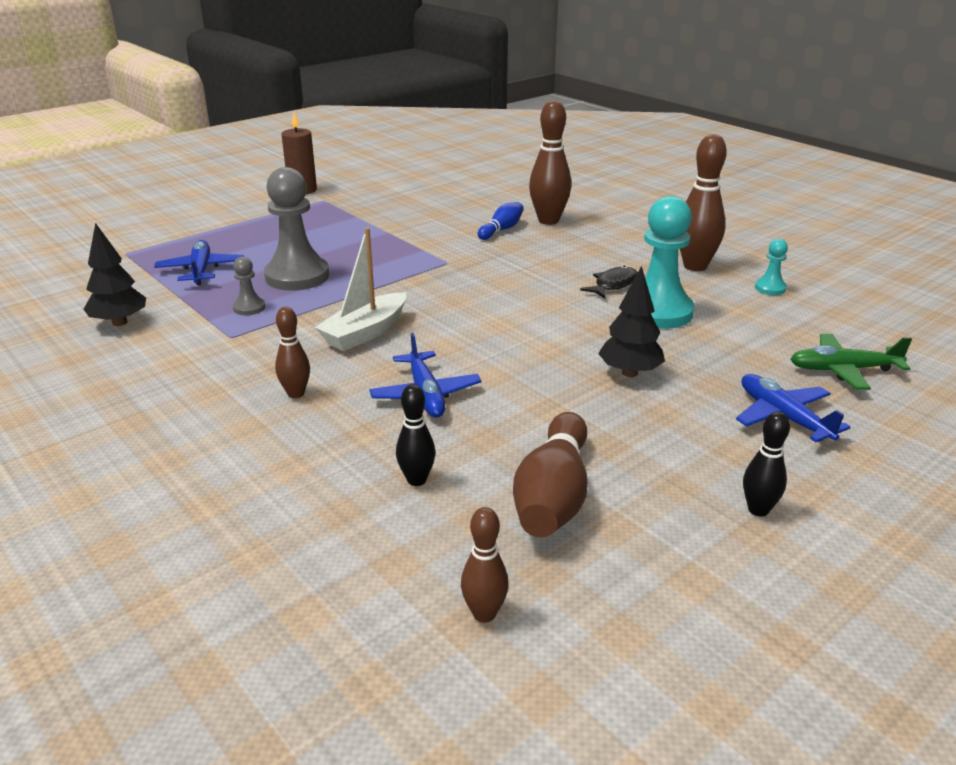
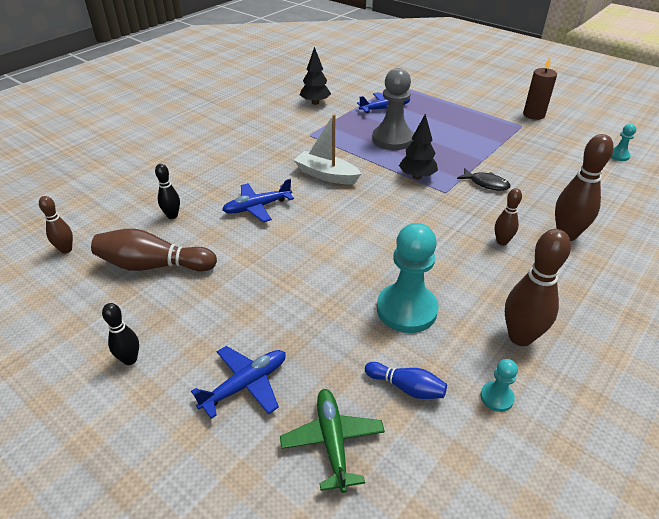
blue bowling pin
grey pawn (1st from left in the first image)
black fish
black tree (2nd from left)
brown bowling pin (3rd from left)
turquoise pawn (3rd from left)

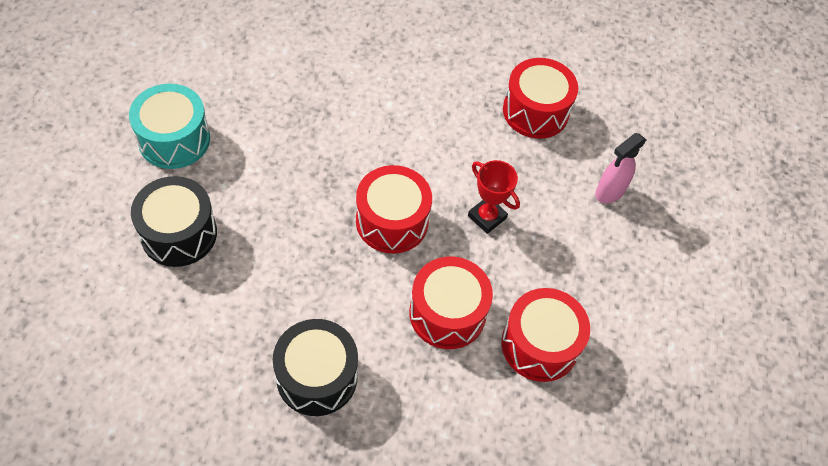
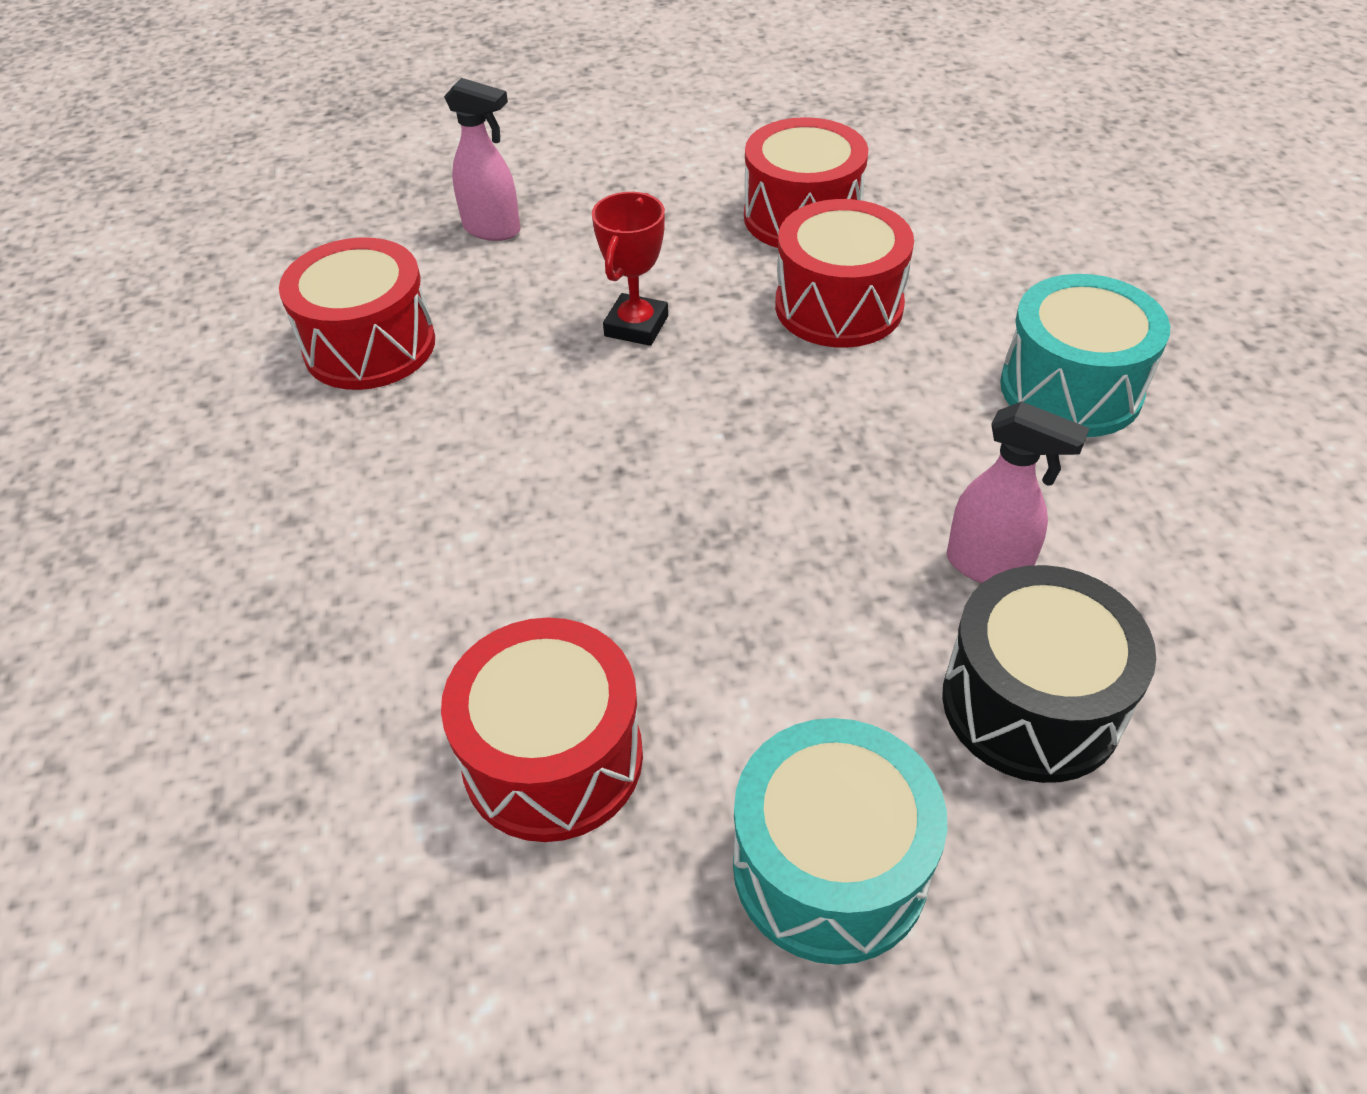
red drum (2nd from left)
turquoise drum (2nd from left)
pink spray bottle (2nd from left)

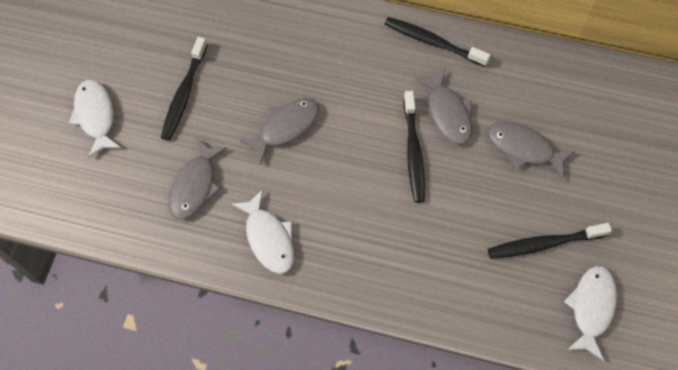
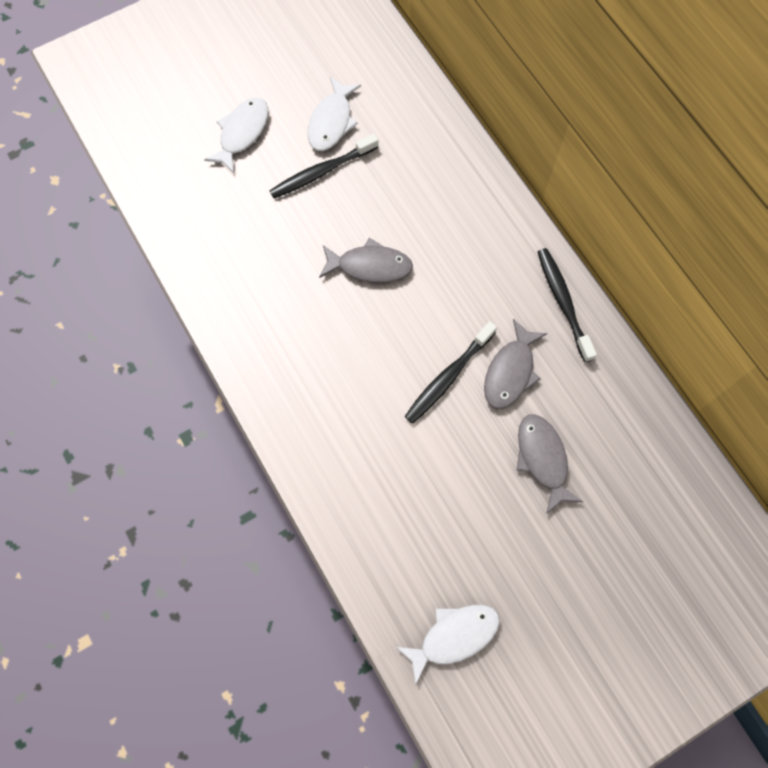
grey fish (1st from left in the first image)
white fish (2nd from left)
black toothbrush (4th from left in the first image)

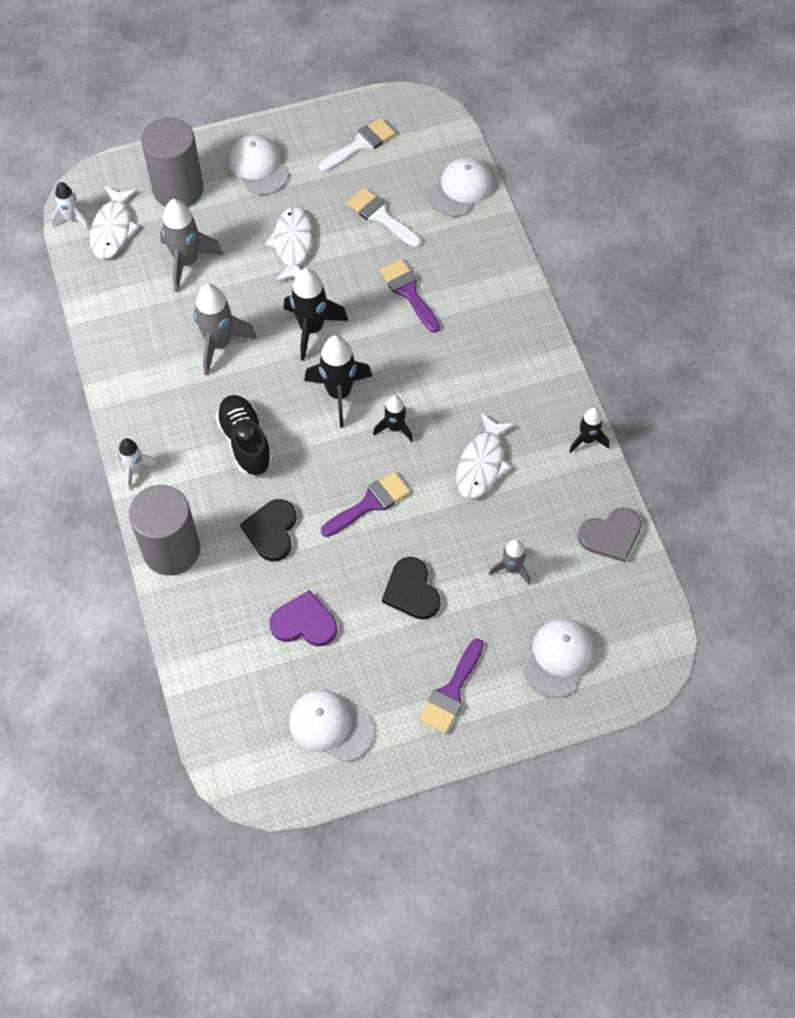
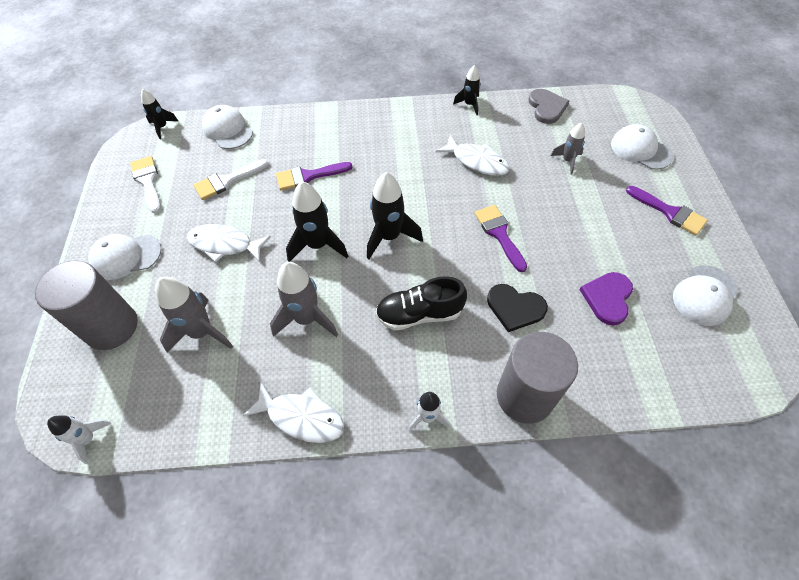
white fish (2nd from left)
black rocket (1st from left)
black heart (2nd from left in the first image)

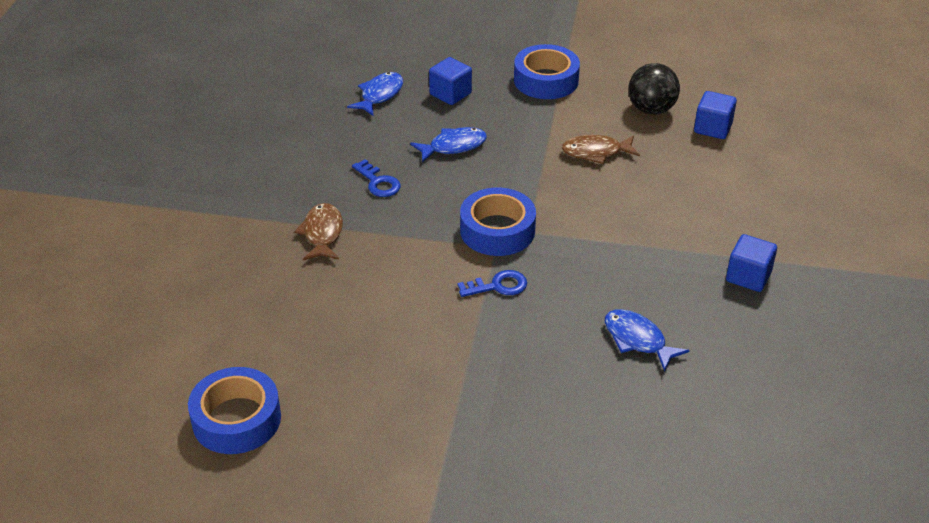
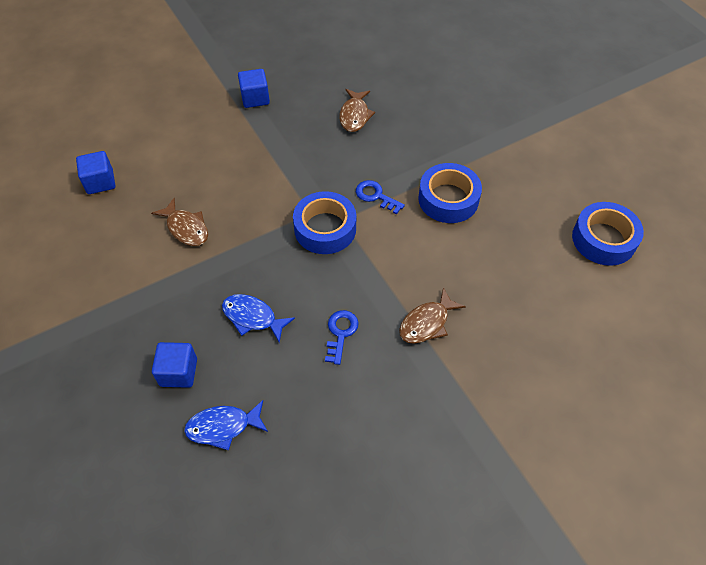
blue tape (2nd from left)
black ball
brown fish (2nd from left)

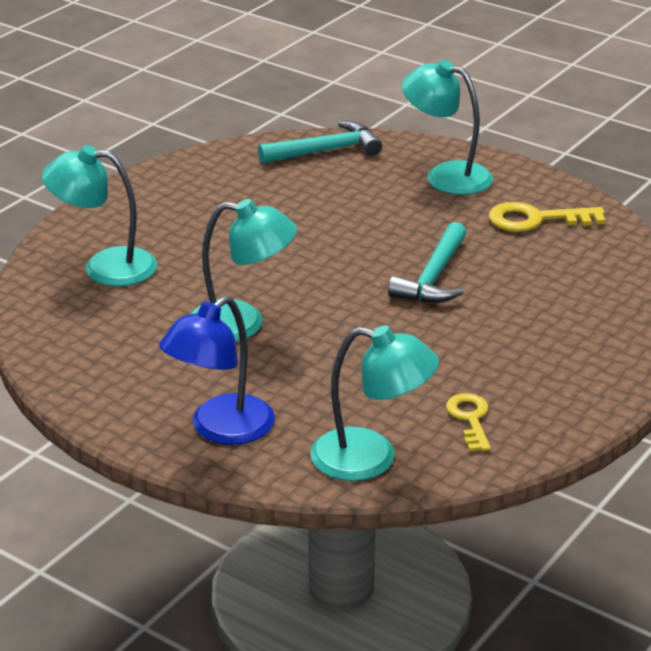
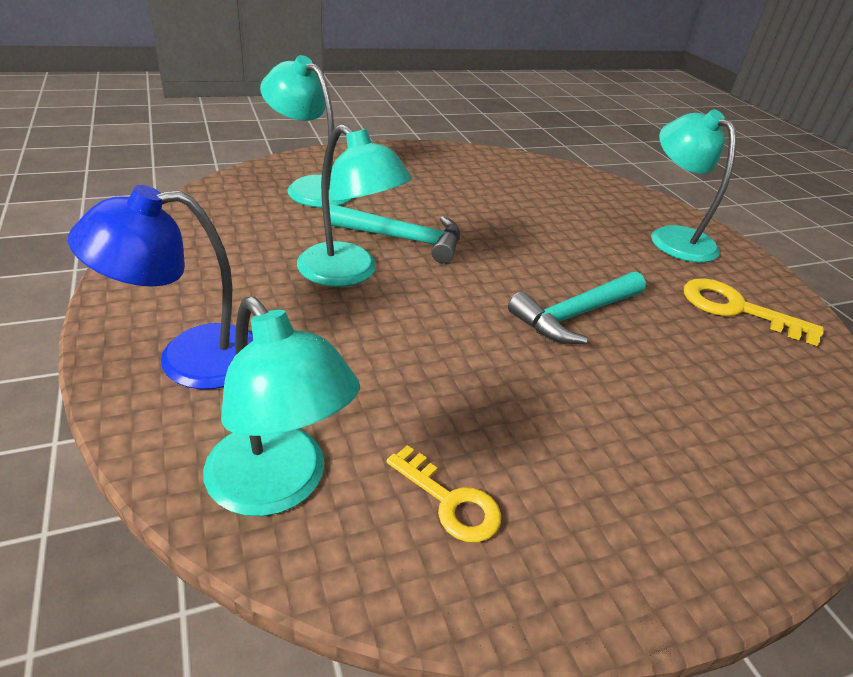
turquoise hammer (1st from left)
yellow key (1st from left)

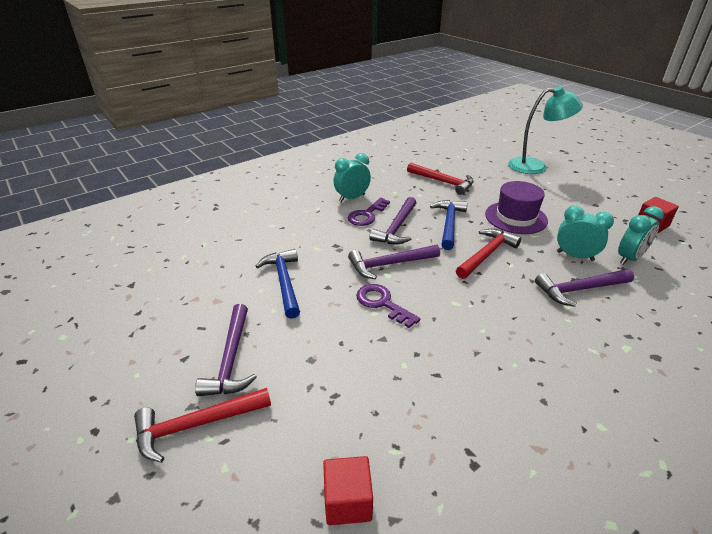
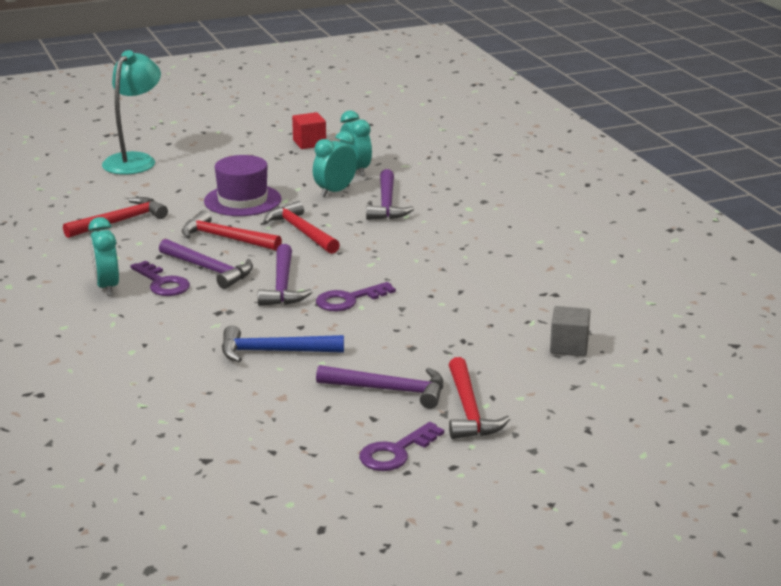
red hammer (2nd from left)
grey cube
purple key (3rd from left)

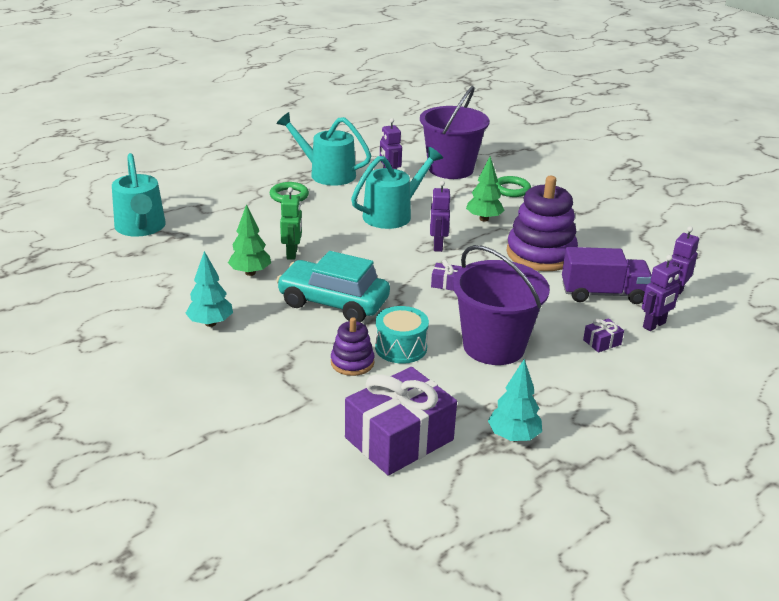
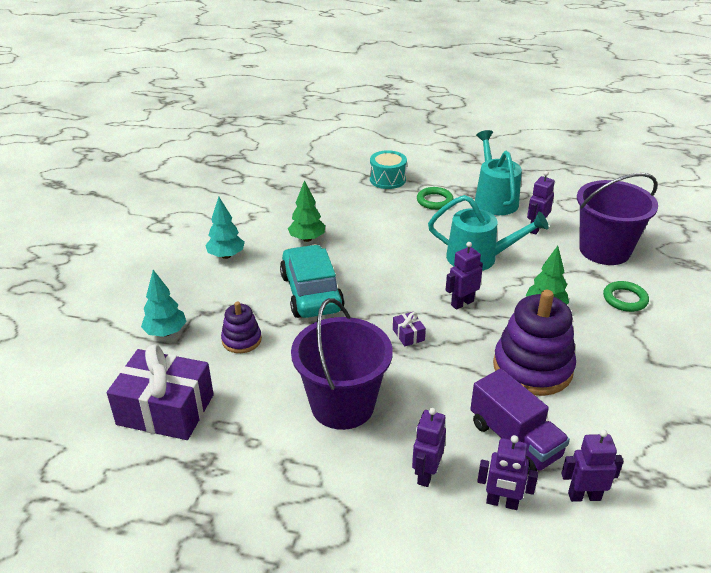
turquoise watering can (1st from left in the first image)
green robot
turquoise drum
purple robot (1st from left)
turquoise tree (1st from left)

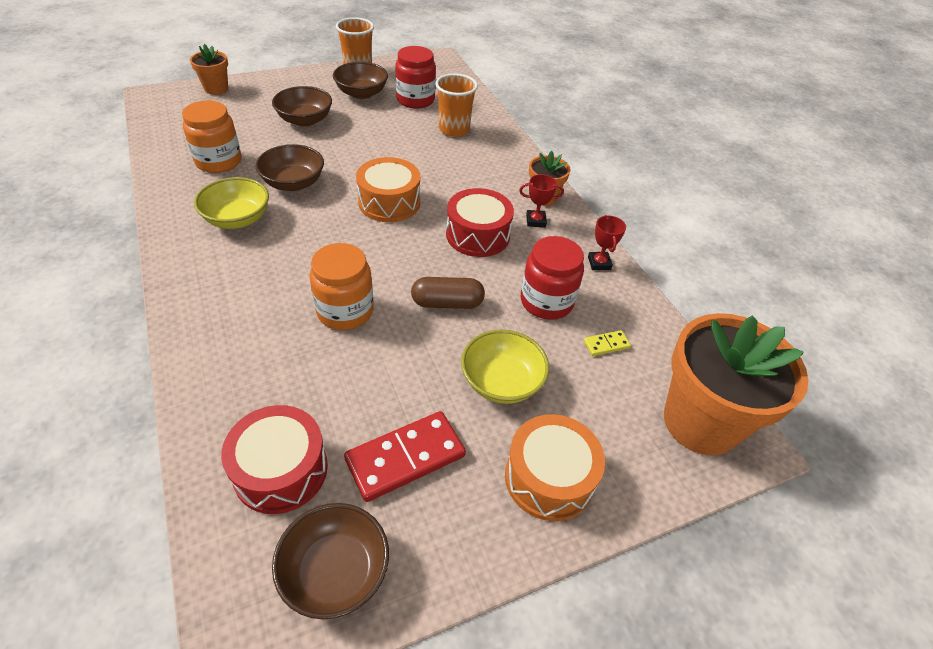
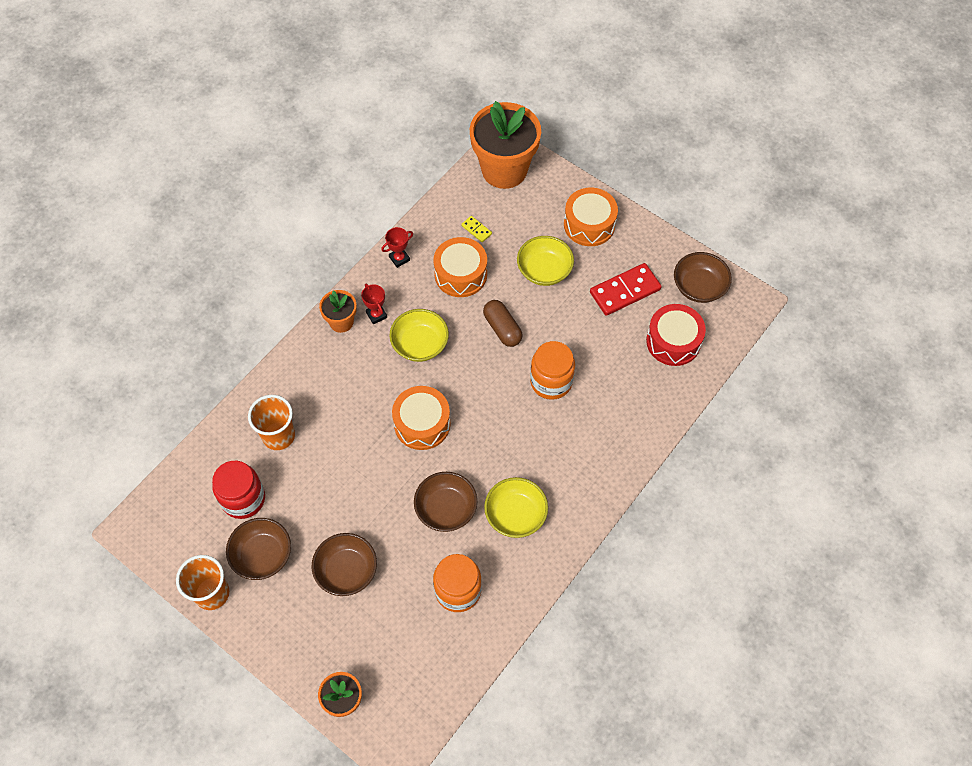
yellow bowl (1st from left)
orange drum (2nd from left)
red domino

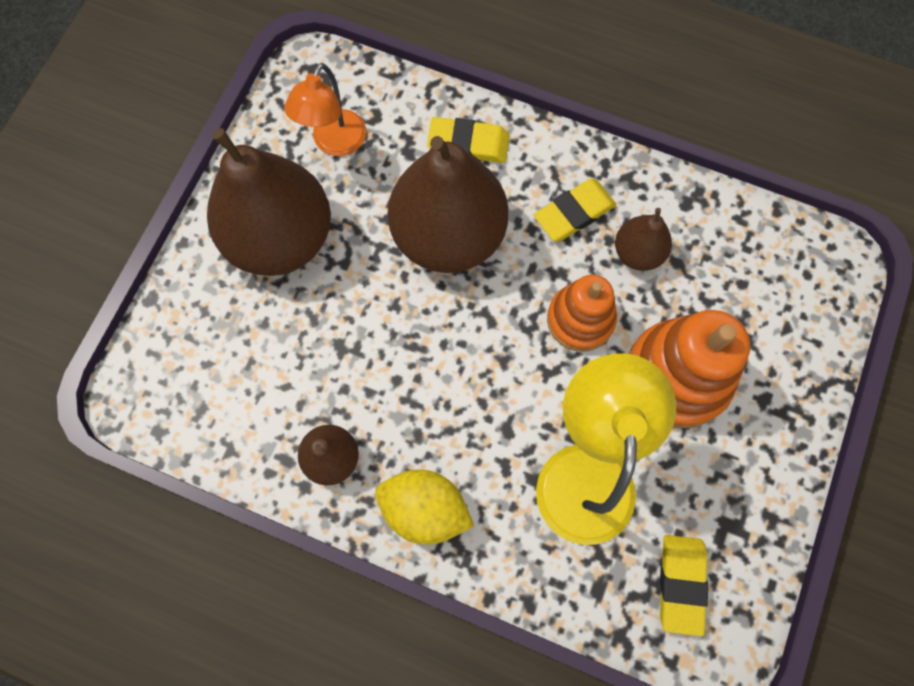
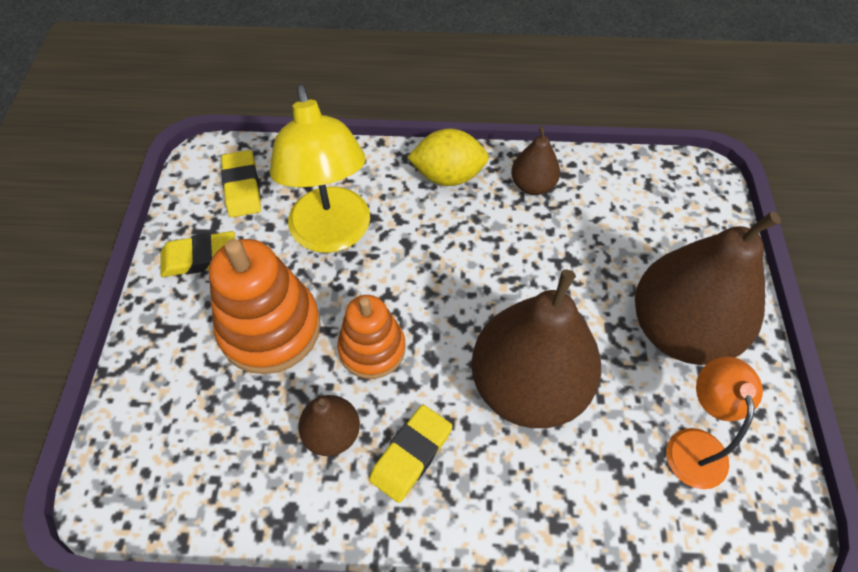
yellow eraser (1st from left)

